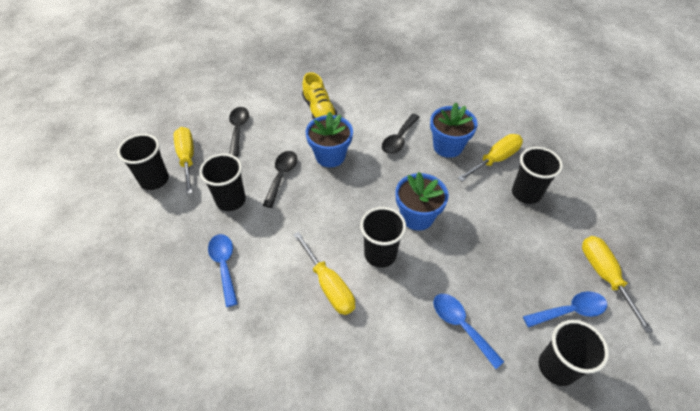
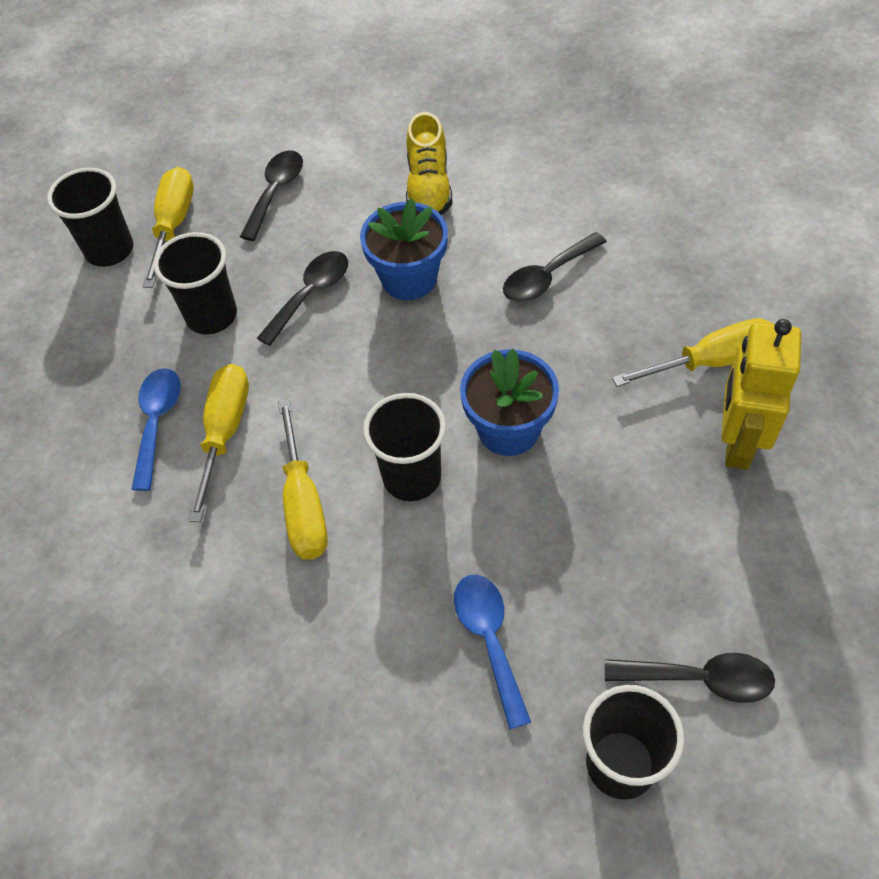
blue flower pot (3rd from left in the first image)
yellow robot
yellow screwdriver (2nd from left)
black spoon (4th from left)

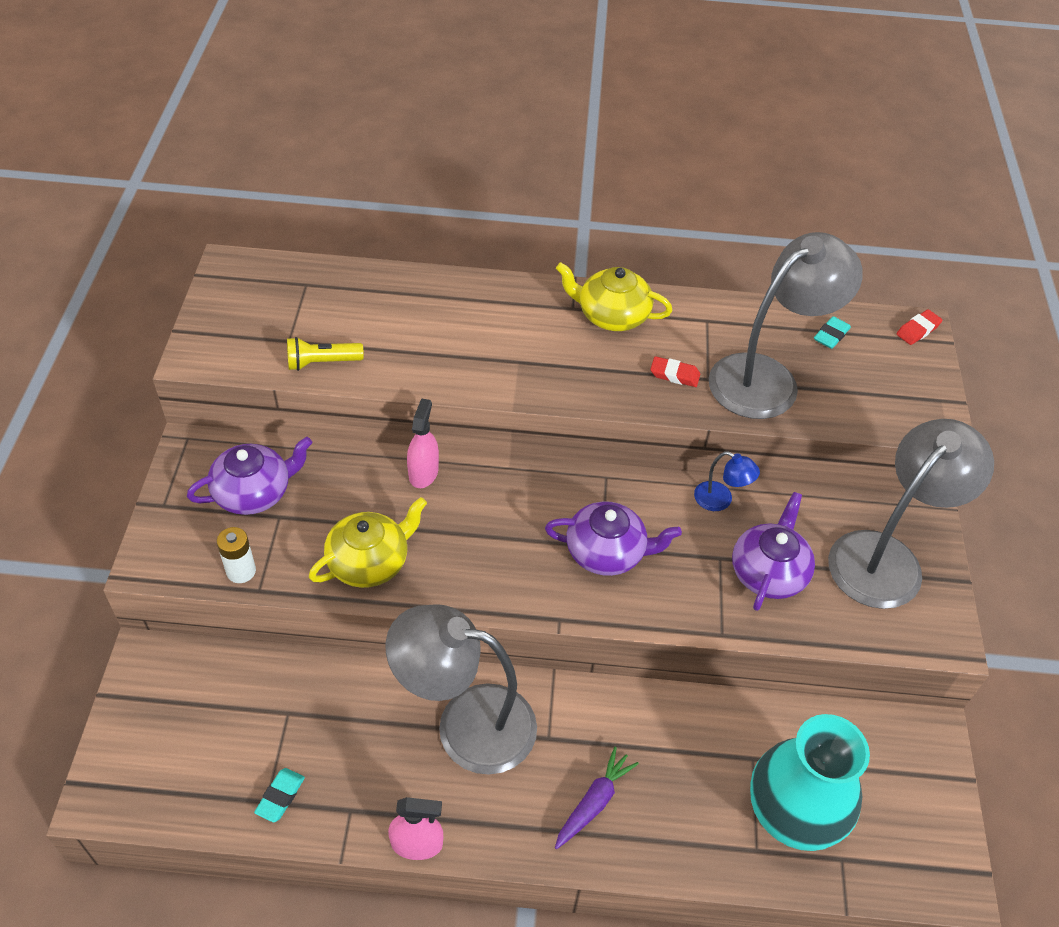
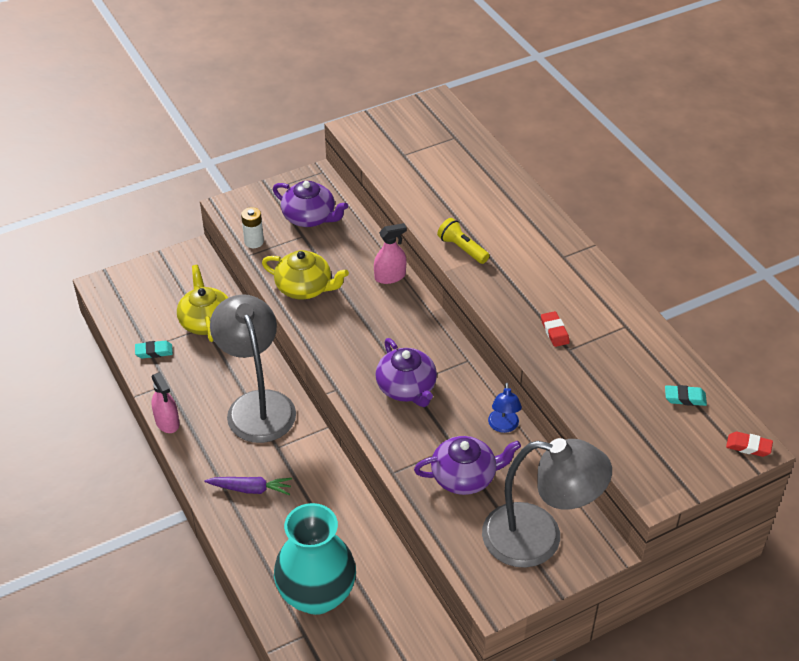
grey lamp (2nd from left in the first image)
yellow teapot (1st from left)
yellow flashlight

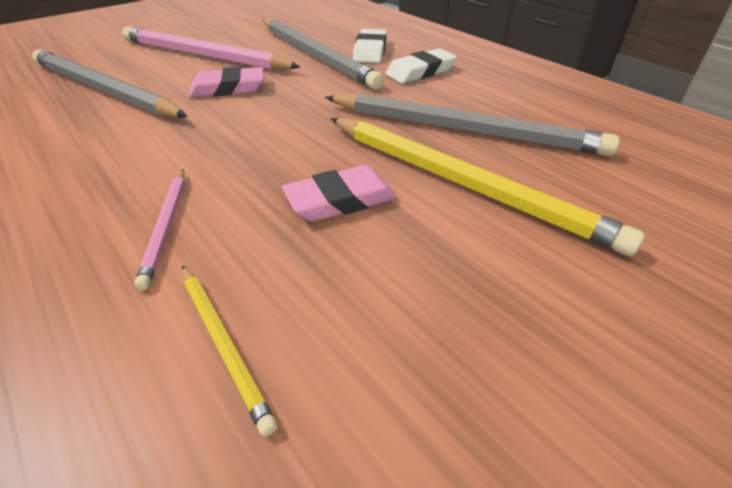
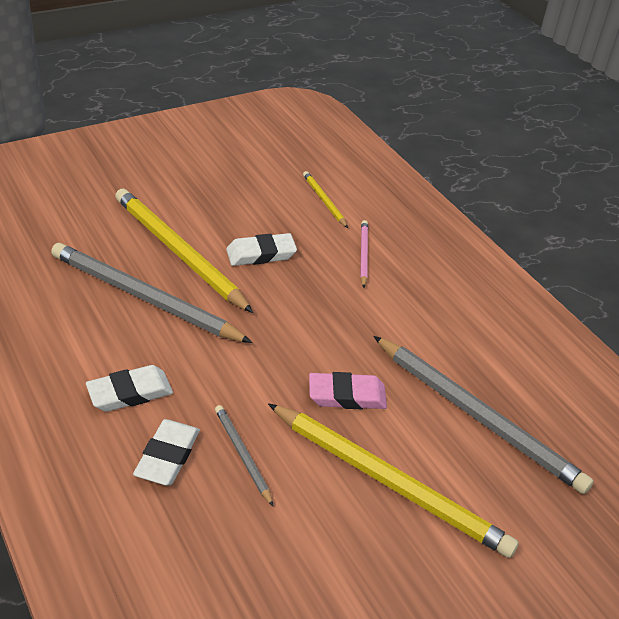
grey pencil (2nd from left)
yellow pencil (3rd from left)
white eraser (3rd from left)

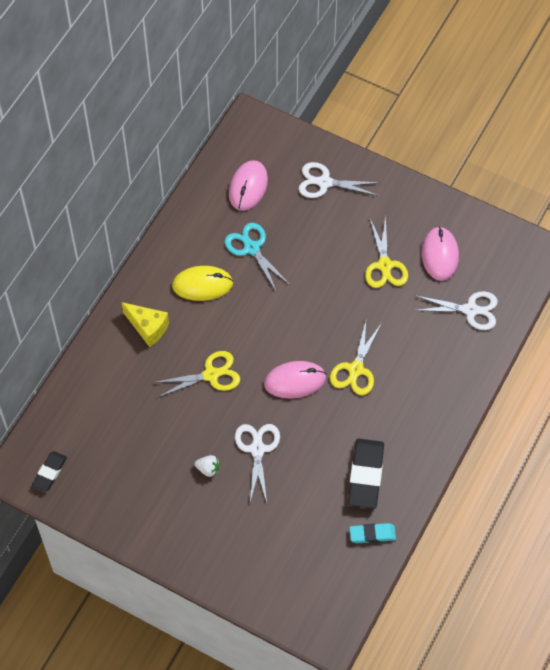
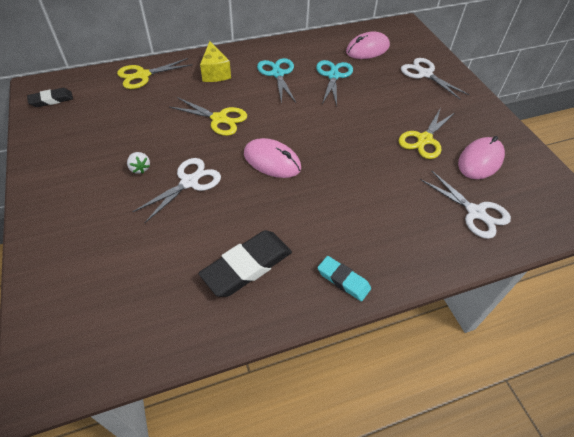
turquoise scissors (1st from left)
yellow scissors (1st from left)
turquoise eraser

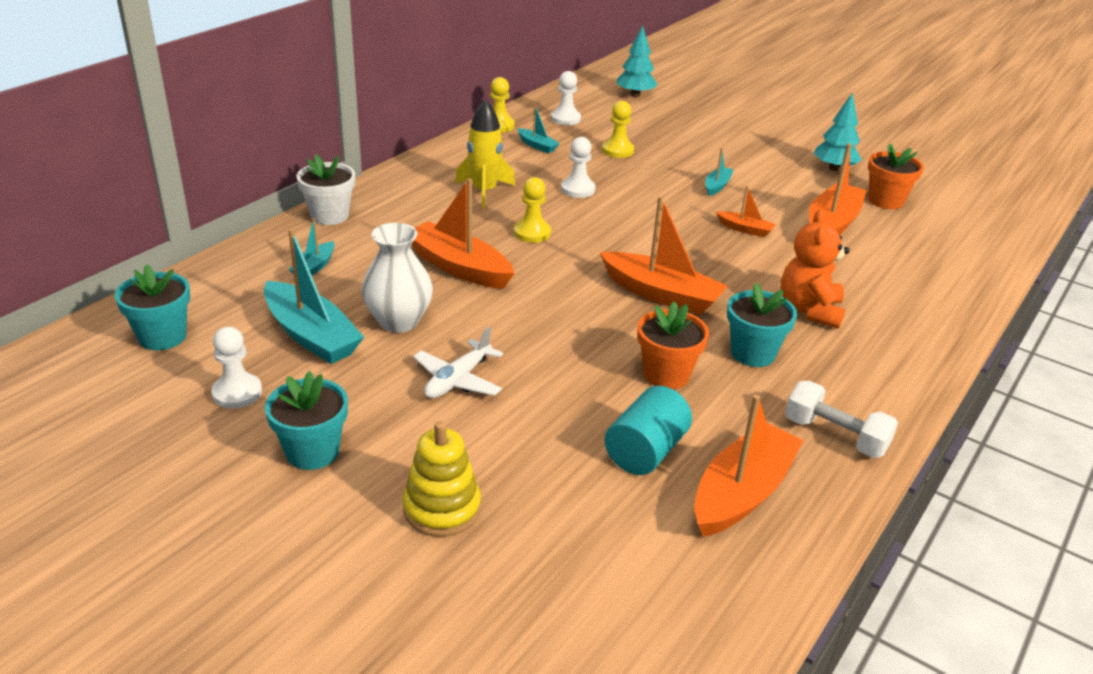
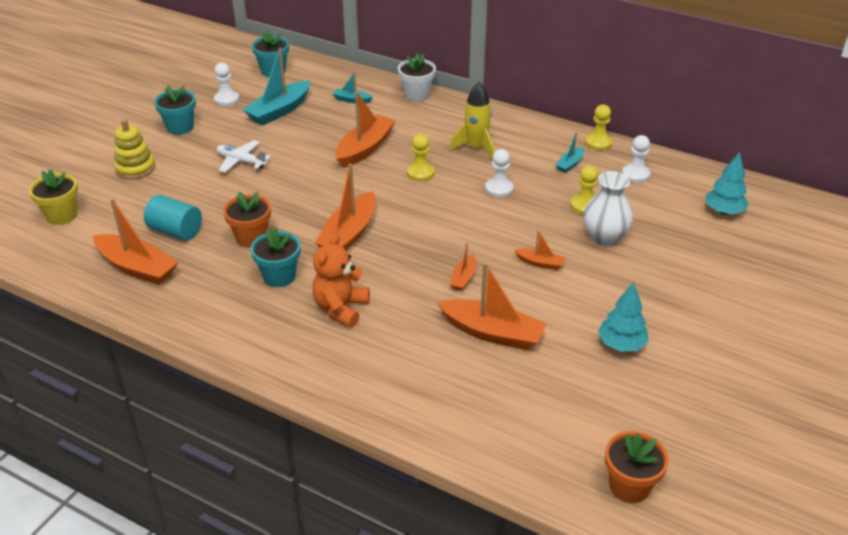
orange flower pot (2nd from left)
orange boat (6th from left)
orange teddy bear
white vase
white dumbbell
yellow flower pot

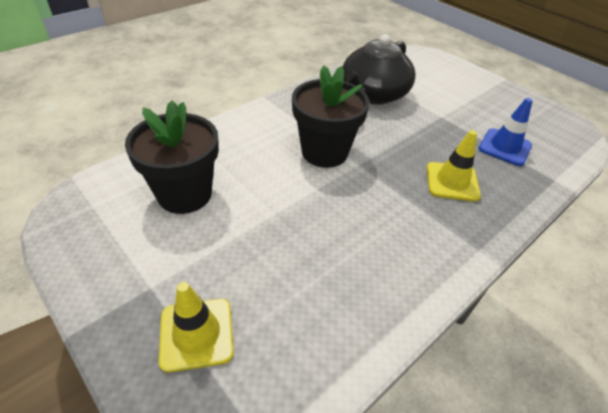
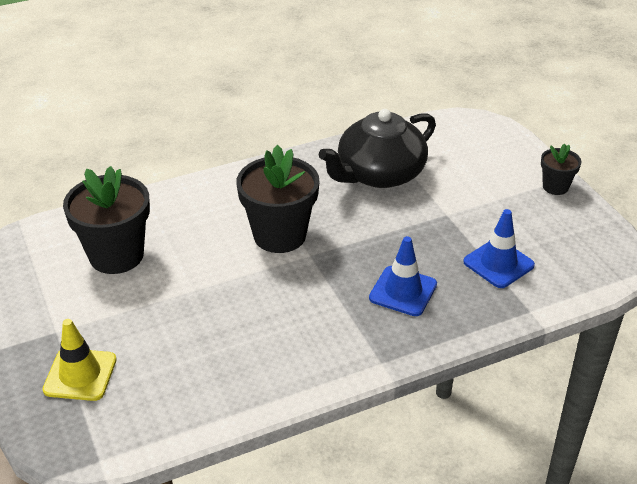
blue traffic cone (1st from left)
black flower pot (3rd from left)

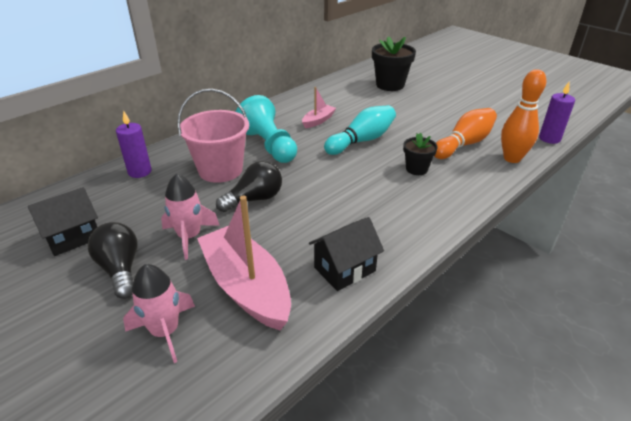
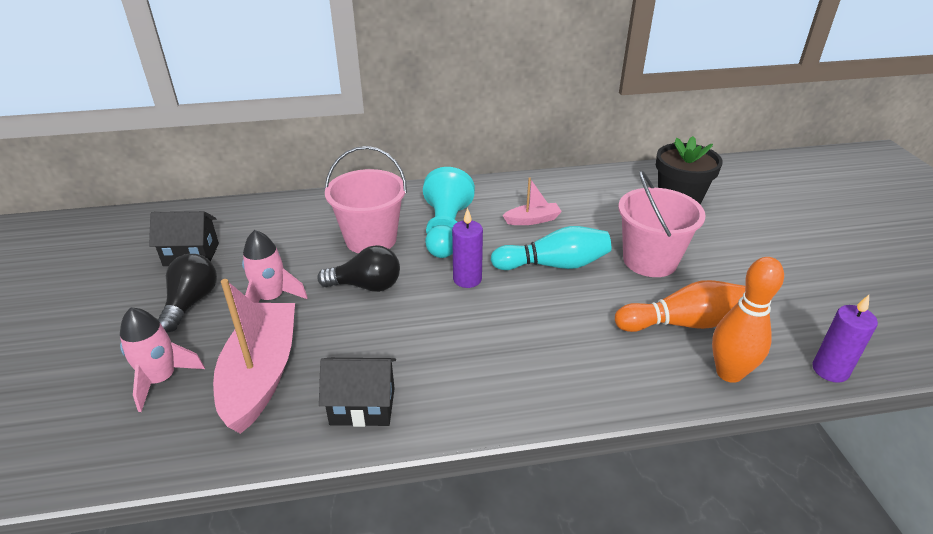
purple candle (1st from left)
black flower pot (2nd from left in the first image)
pink bucket (2nd from left)

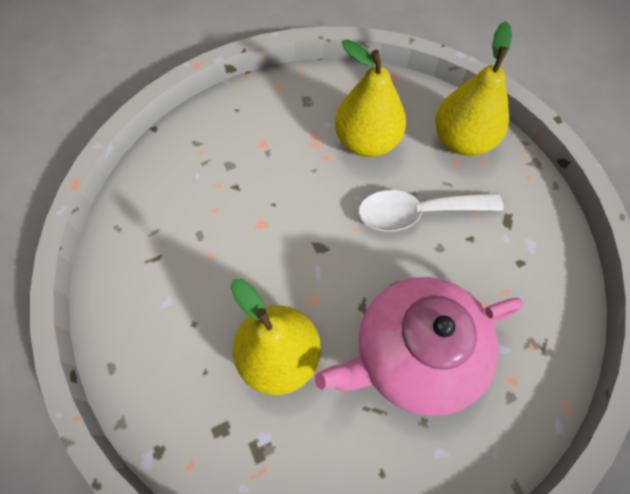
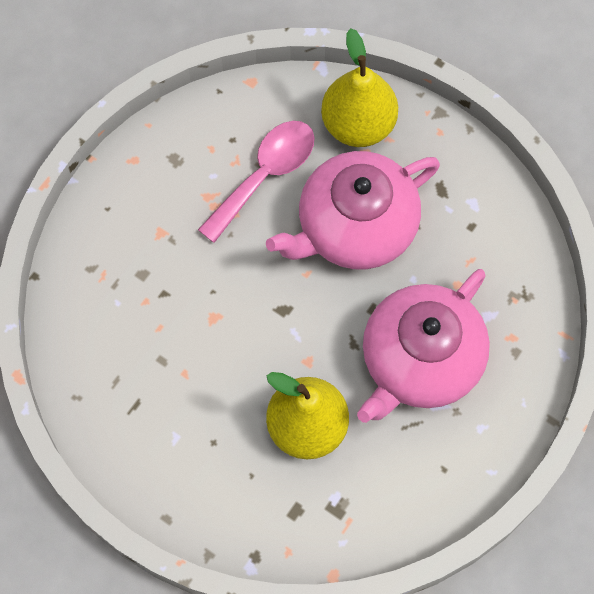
pink spoon
pink teapot (1st from left)

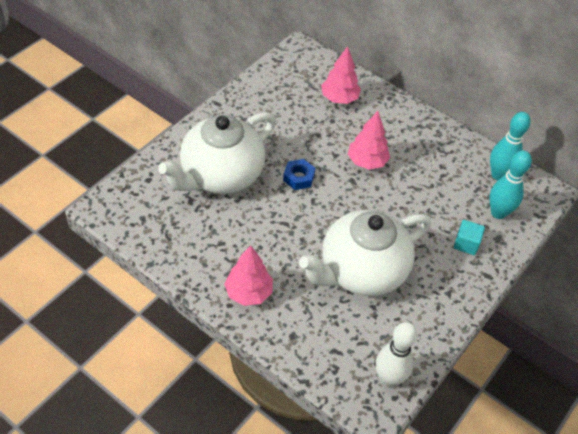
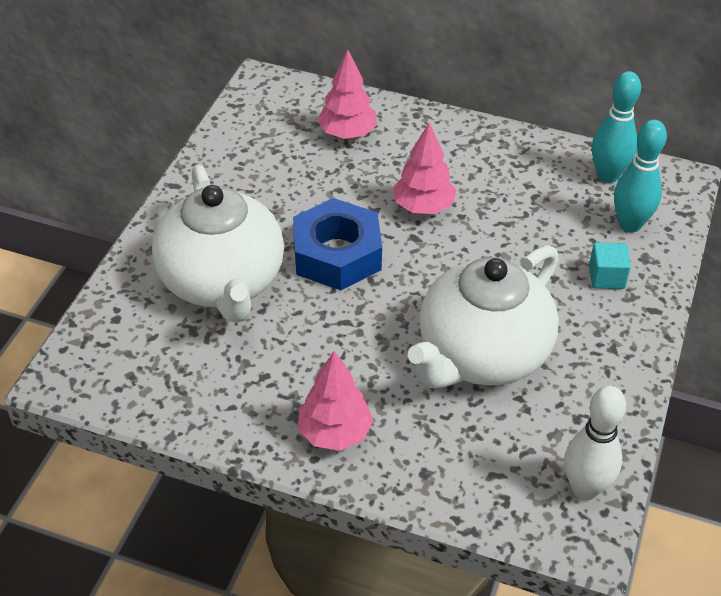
white teapot (1st from left)
blue nut

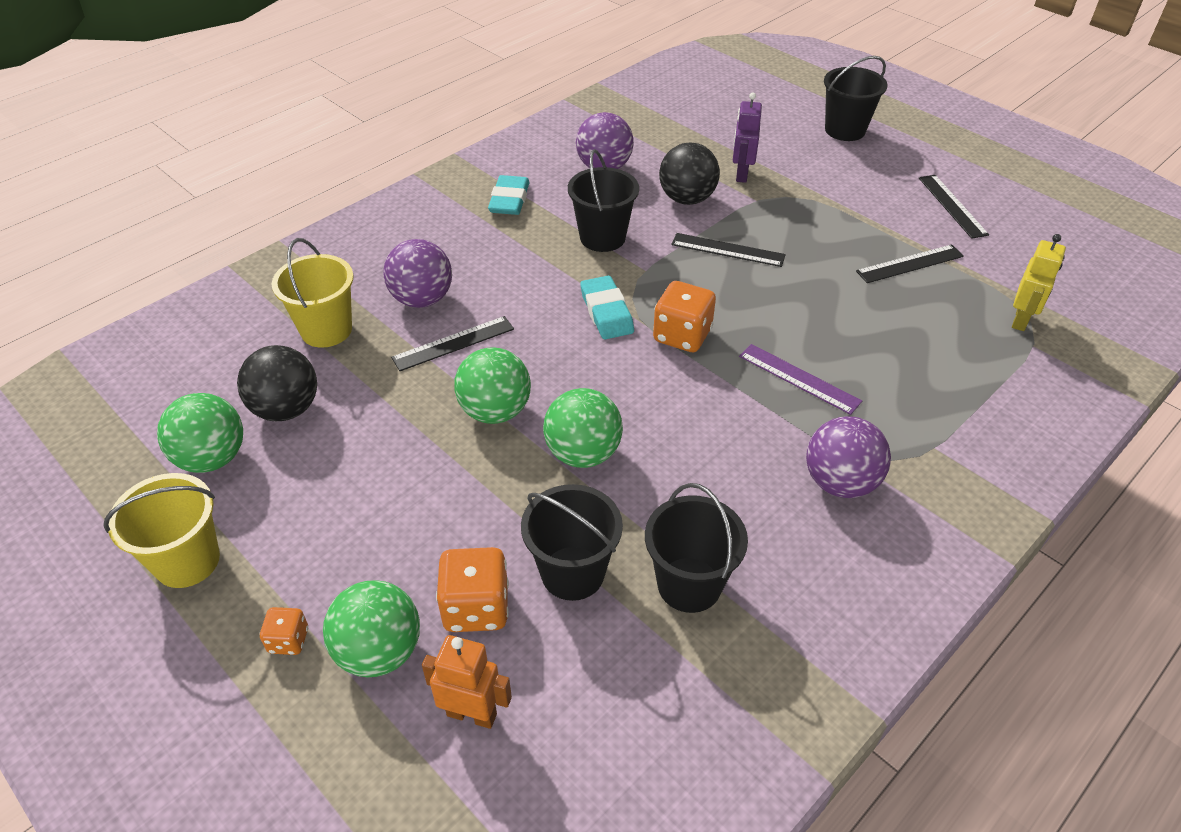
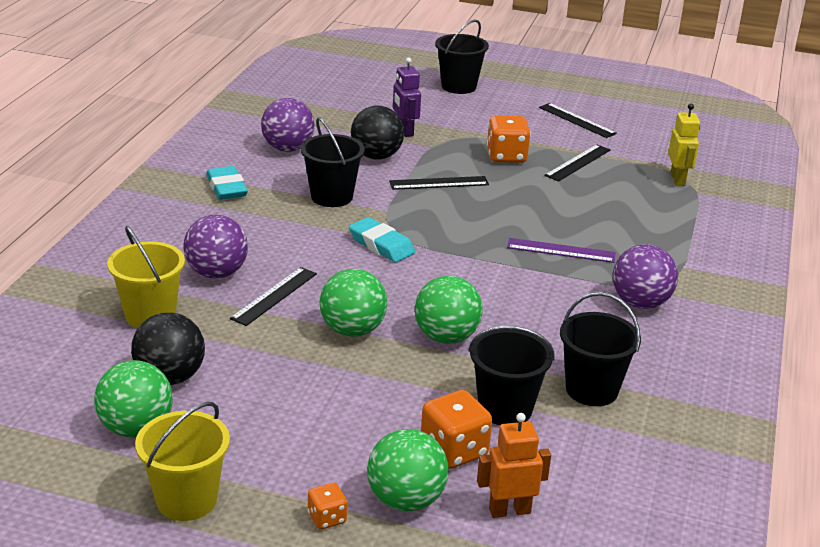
orange dice (3rd from left)

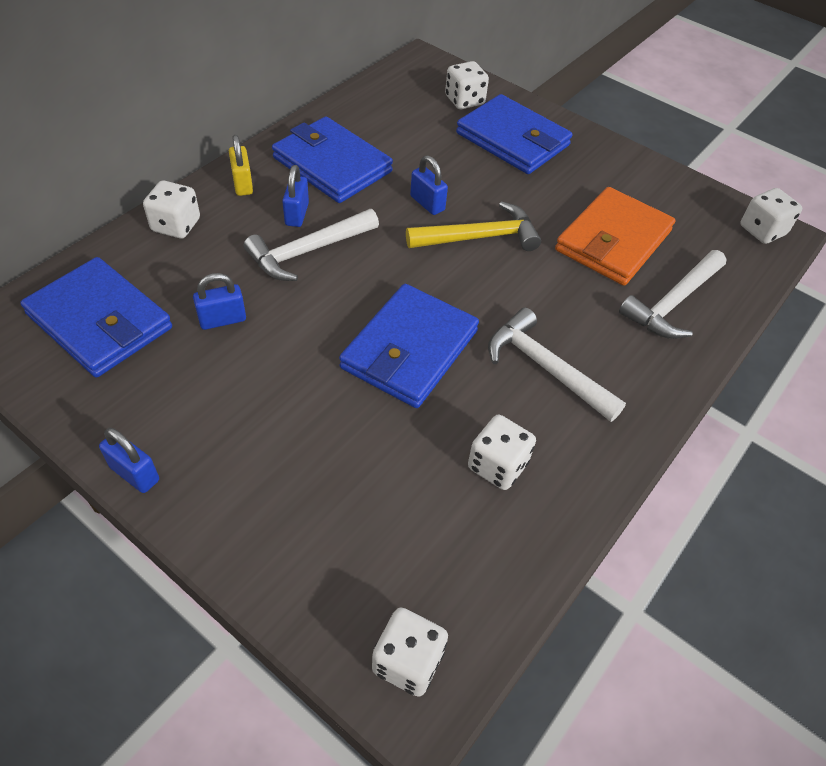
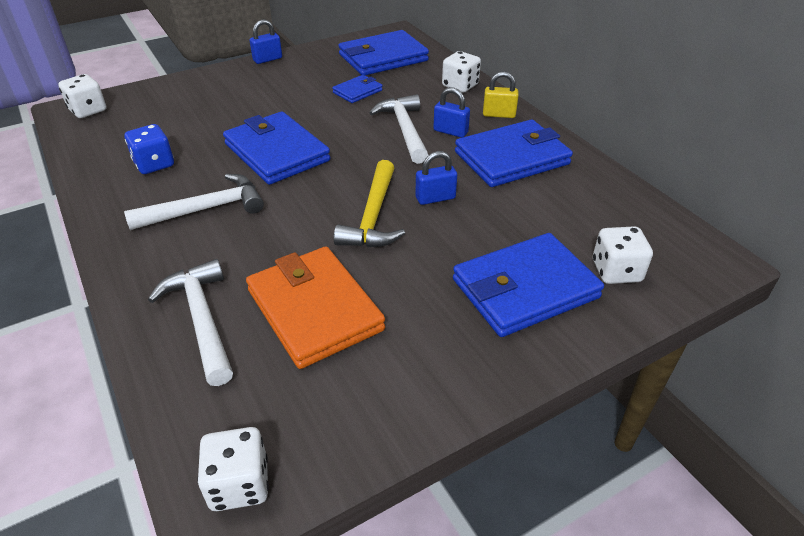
blue wallet (2nd from left)
blue dice

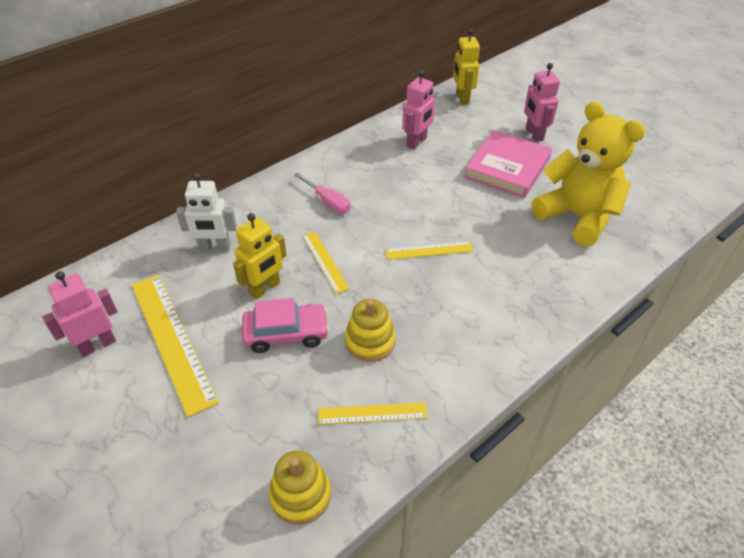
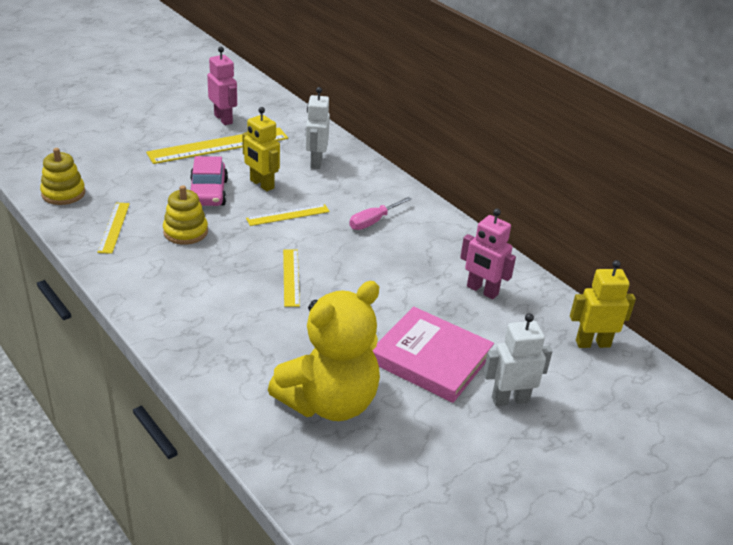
white robot (2nd from left)

